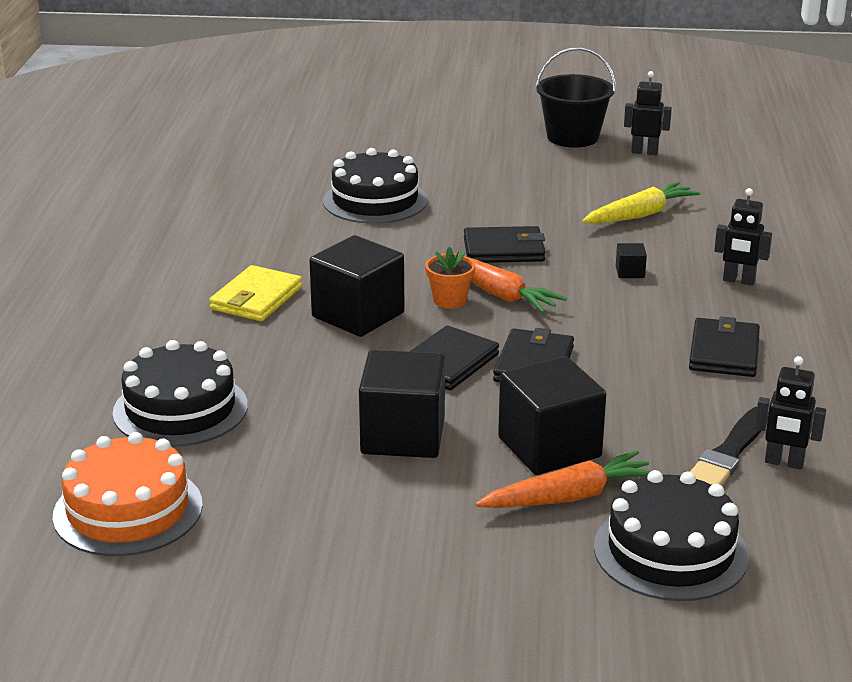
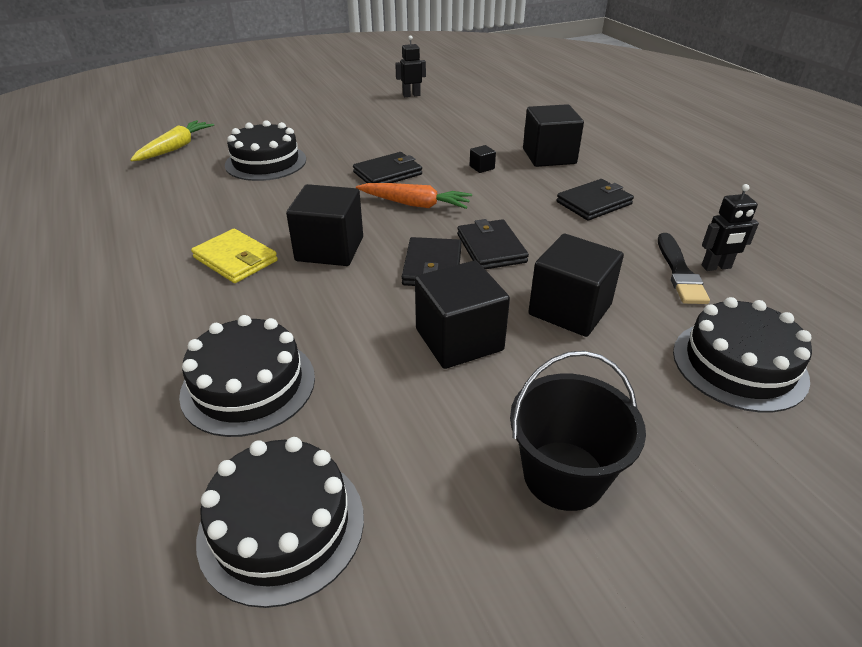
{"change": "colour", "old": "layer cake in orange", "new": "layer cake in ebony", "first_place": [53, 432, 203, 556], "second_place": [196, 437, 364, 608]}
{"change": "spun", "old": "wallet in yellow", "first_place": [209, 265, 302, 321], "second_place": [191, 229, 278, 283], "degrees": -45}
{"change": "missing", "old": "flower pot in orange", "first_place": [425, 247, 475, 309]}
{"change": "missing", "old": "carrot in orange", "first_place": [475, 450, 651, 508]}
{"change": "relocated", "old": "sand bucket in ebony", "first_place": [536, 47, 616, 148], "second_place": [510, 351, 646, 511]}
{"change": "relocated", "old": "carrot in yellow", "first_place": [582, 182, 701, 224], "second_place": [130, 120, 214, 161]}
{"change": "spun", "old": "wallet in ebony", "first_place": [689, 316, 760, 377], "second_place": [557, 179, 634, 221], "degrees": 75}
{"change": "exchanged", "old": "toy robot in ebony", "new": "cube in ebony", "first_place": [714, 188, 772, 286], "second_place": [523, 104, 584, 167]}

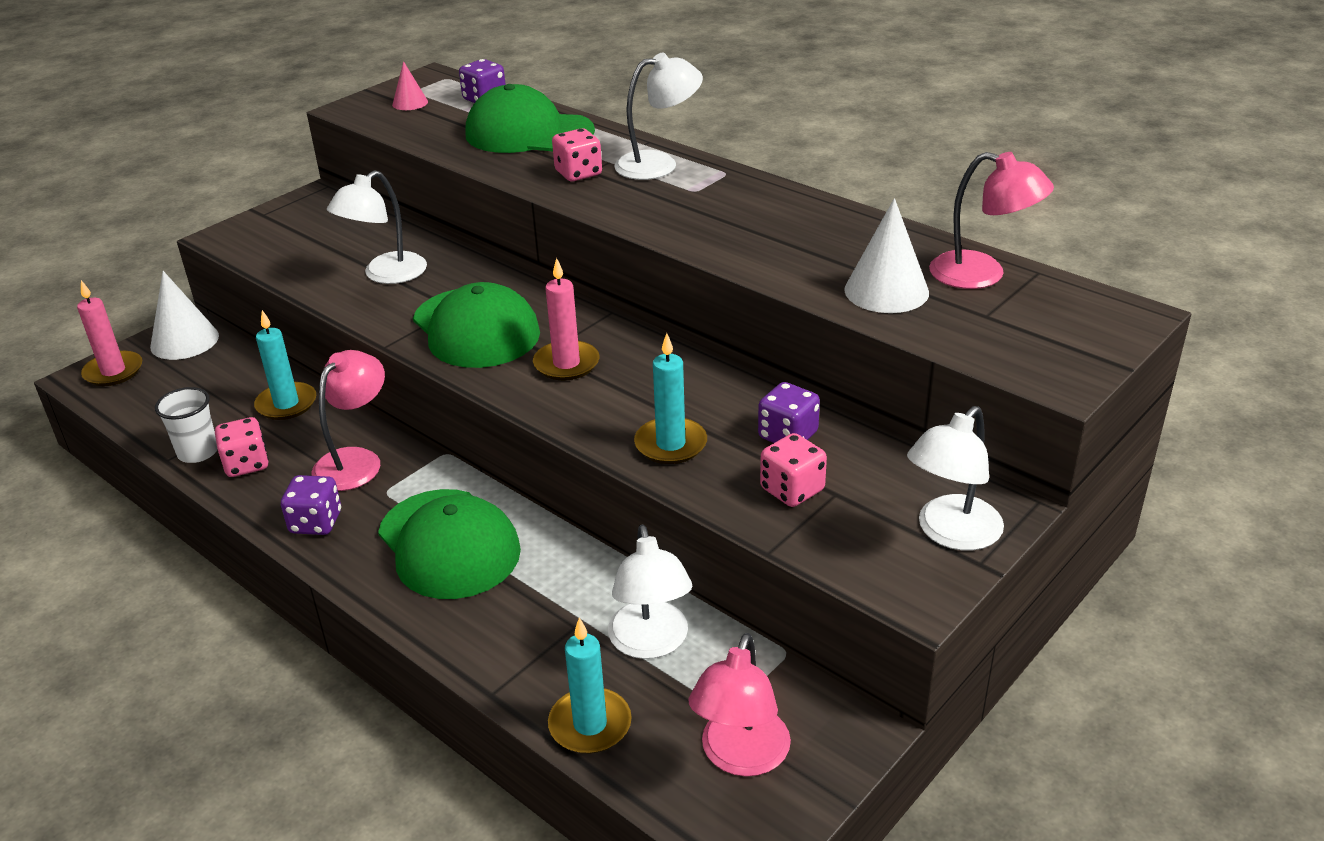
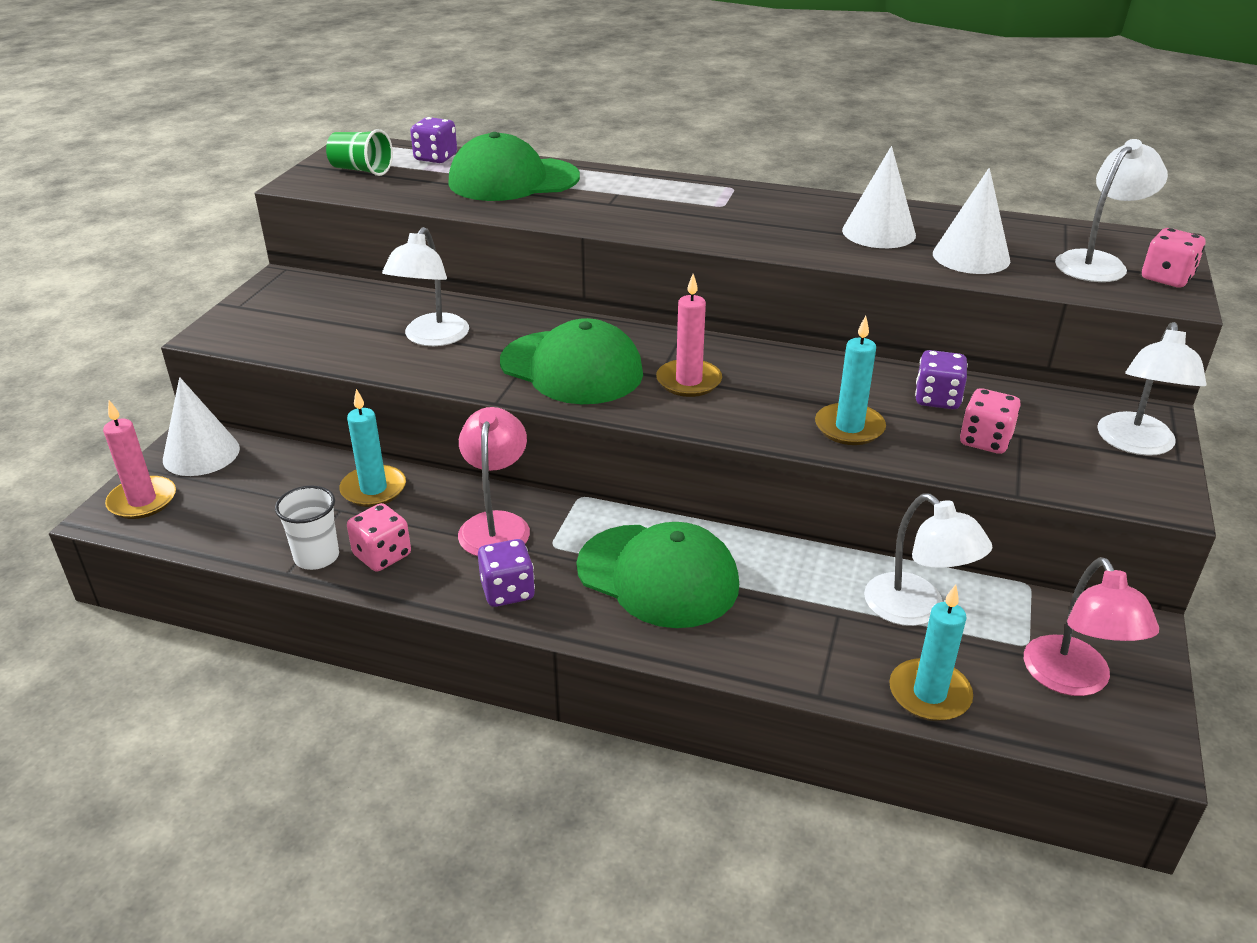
{"change": "exchanged", "old": "solid cone in pink", "new": "tumbler in green", "first_place": [392, 61, 428, 110], "second_place": [326, 129, 393, 176]}
{"change": "relocated", "old": "die in pink", "first_place": [552, 128, 602, 181], "second_place": [1142, 228, 1205, 288]}
{"change": "relocated", "old": "desk lamp in snow-white", "first_place": [614, 53, 703, 180], "second_place": [1055, 139, 1168, 282]}
{"change": "missing", "old": "desk lamp in pink", "first_place": [929, 152, 1054, 289]}
{"change": "appeared", "new": "solid cone in snow-white", "second_place": [842, 146, 916, 248]}

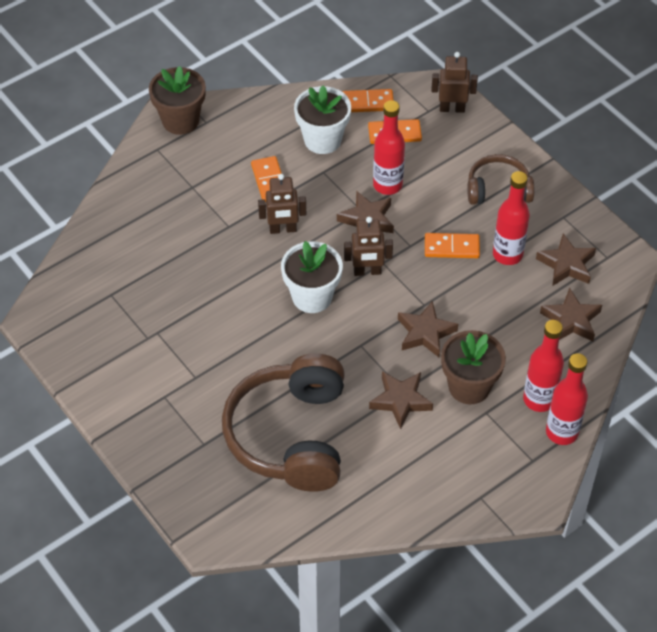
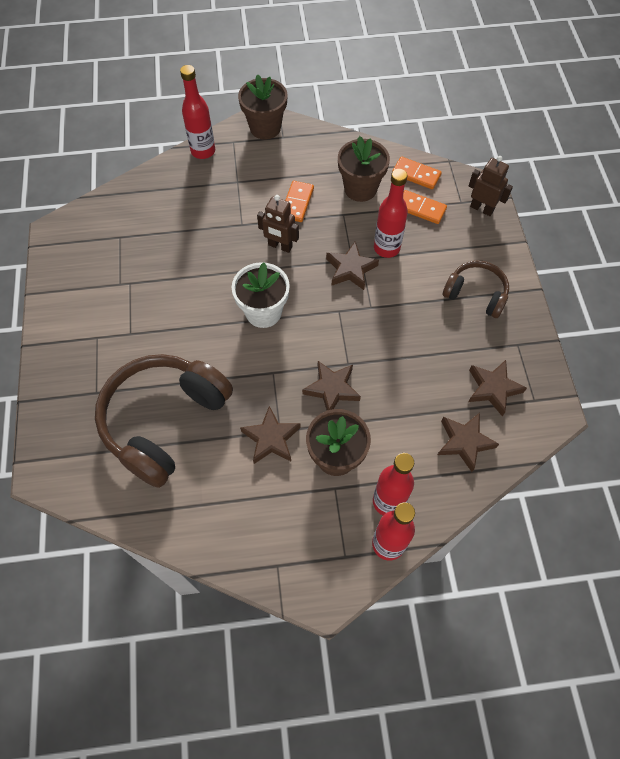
{"change": "colour", "old": "flower pot in snow-white", "new": "flower pot in dark brown", "first_place": [294, 86, 351, 154], "second_place": [338, 136, 390, 202]}
{"change": "missing", "old": "toy robot in dark brown", "first_place": [344, 217, 393, 276]}
{"change": "missing", "old": "domino tile in orange", "first_place": [425, 233, 480, 258]}
{"change": "relocated", "old": "bottle in scarlet", "first_place": [493, 171, 530, 265], "second_place": [180, 65, 215, 159]}

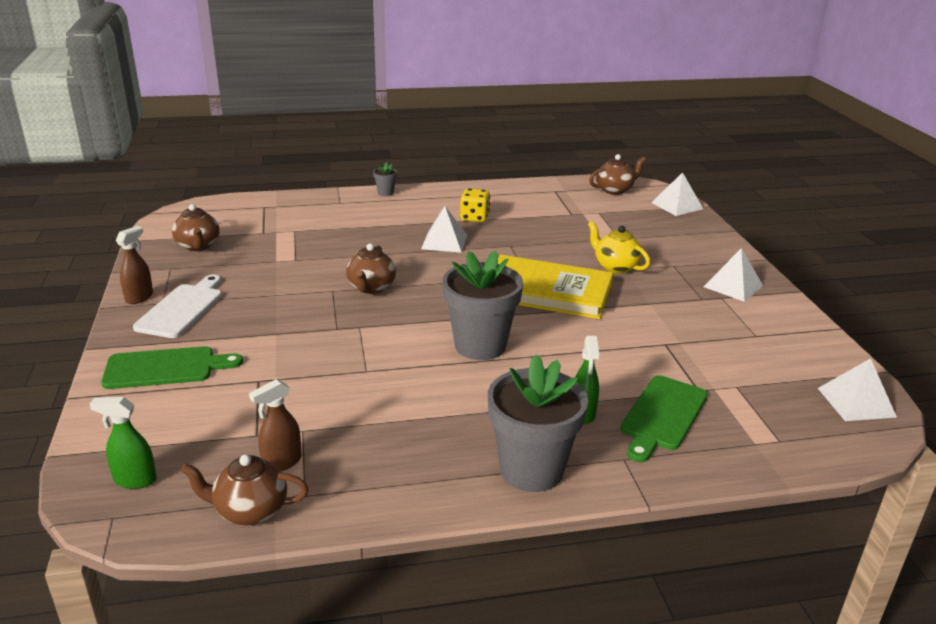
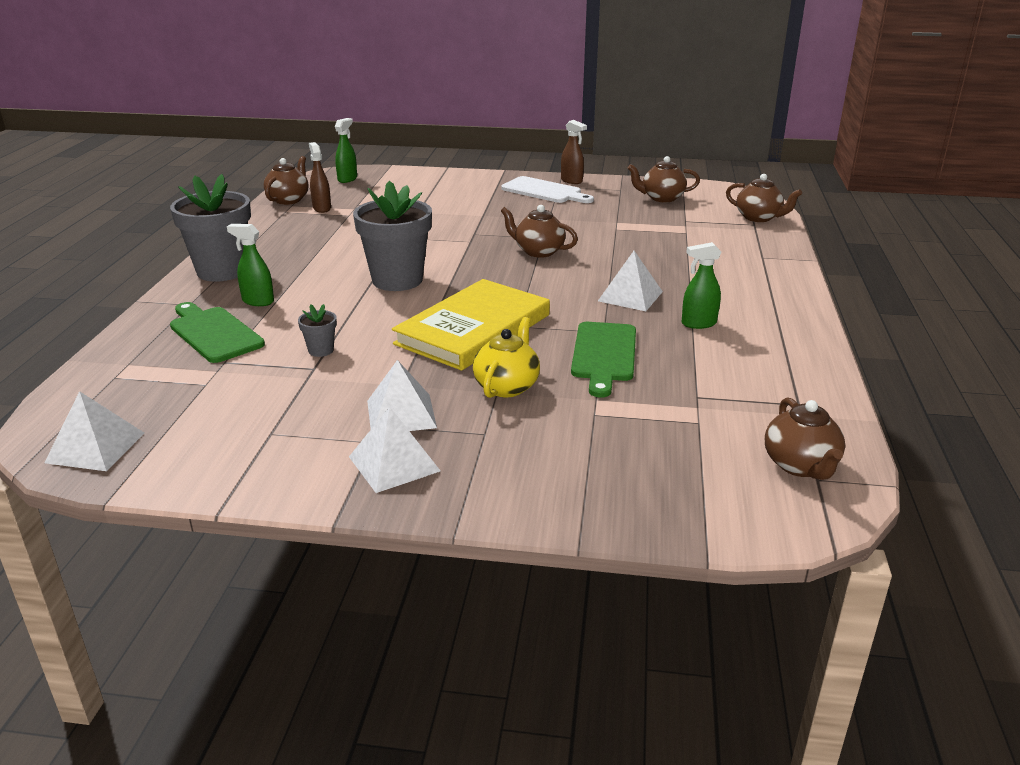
{"change": "relocated", "old": "bread board in green", "first_place": [101, 346, 243, 389], "second_place": [571, 322, 636, 397]}
{"change": "relocated", "old": "flower pot in ash-grey", "first_place": [373, 162, 397, 196], "second_place": [298, 304, 337, 357]}
{"change": "exchanged", "old": "die in yellow", "new": "spray cleaner in green", "first_place": [460, 188, 490, 222], "second_place": [682, 242, 722, 329]}
{"change": "spun", "old": "china teapot in yellow", "first_place": [588, 221, 650, 274], "second_place": [473, 317, 540, 398], "degrees": -45}
{"change": "relocated", "old": "pyramid in snow-white", "first_place": [651, 172, 703, 216], "second_place": [367, 360, 437, 431]}
{"change": "appeared", "new": "china teapot in dark brown", "second_place": [726, 174, 802, 222]}

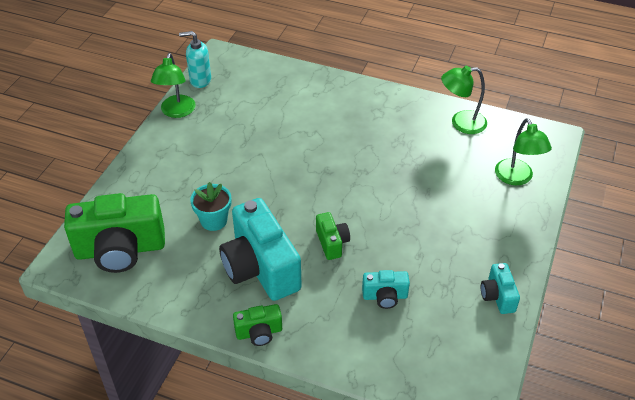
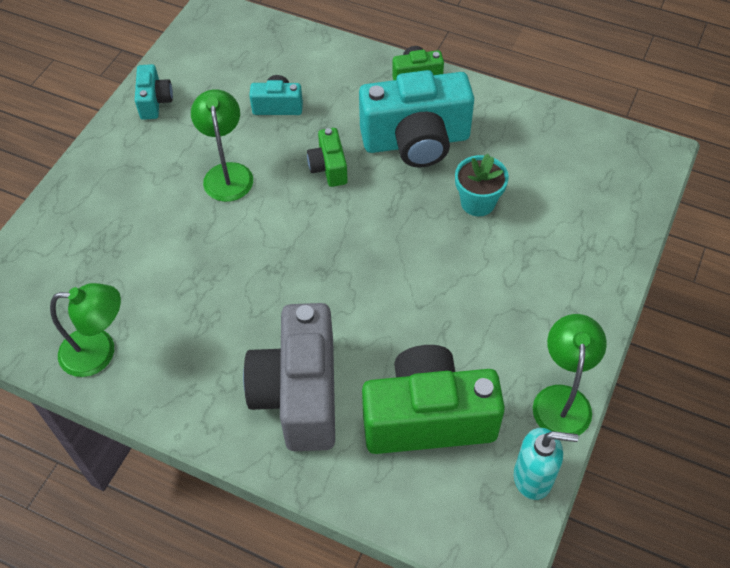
{"change": "relocated", "old": "photo camera in green", "first_place": [64, 193, 165, 273], "second_place": [362, 345, 505, 454]}
{"change": "spun", "old": "photo camera in turquoise", "first_place": [219, 198, 302, 301], "second_place": [359, 70, 474, 168], "degrees": 105}
{"change": "relocated", "old": "desk lamp in green", "first_place": [495, 118, 552, 185], "second_place": [191, 89, 253, 202]}
{"change": "appeared", "new": "photo camera in ash-grey", "second_place": [243, 303, 335, 451]}

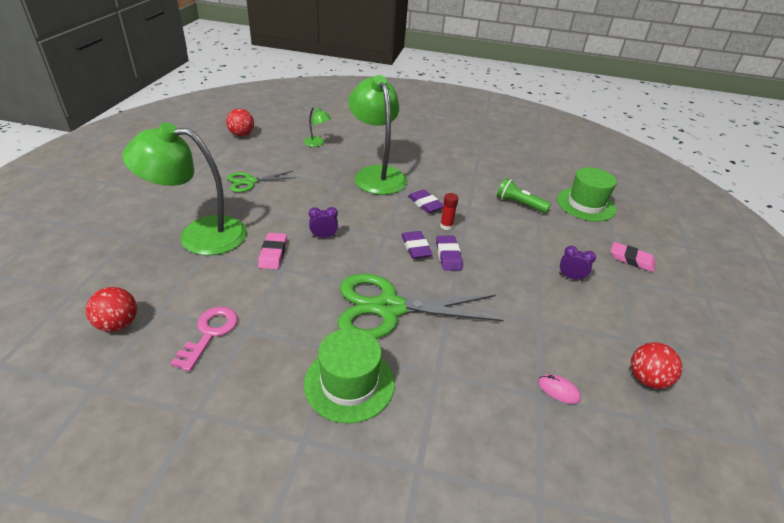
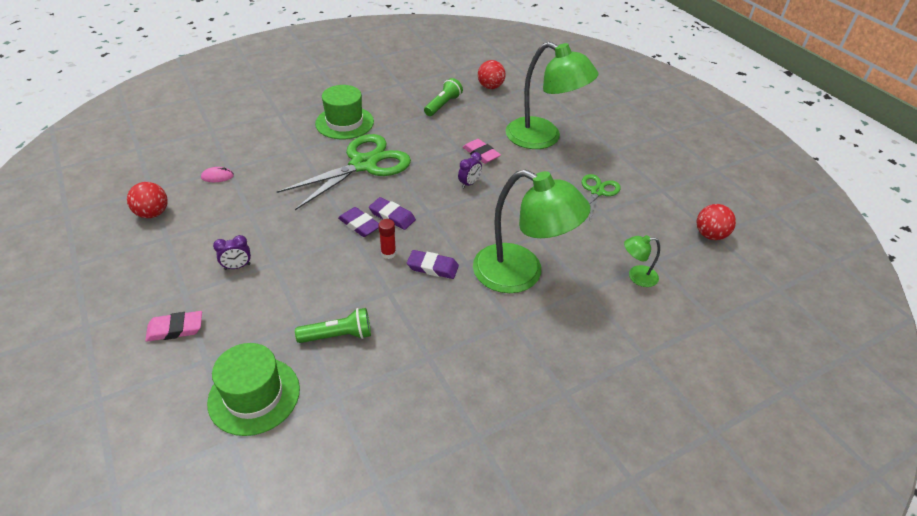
{"change": "spun", "old": "desk lamp in green", "first_place": [122, 123, 247, 256], "second_place": [506, 42, 599, 149], "degrees": 75}
{"change": "exchanged", "old": "door key in pink", "new": "flashlight in green", "first_place": [170, 307, 238, 372], "second_place": [424, 78, 463, 116]}

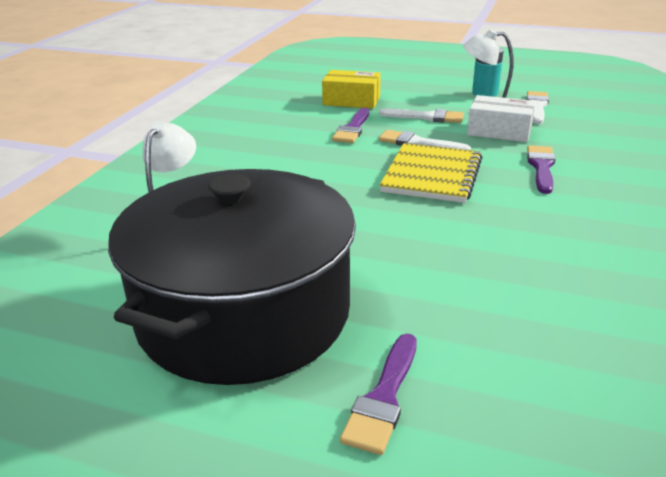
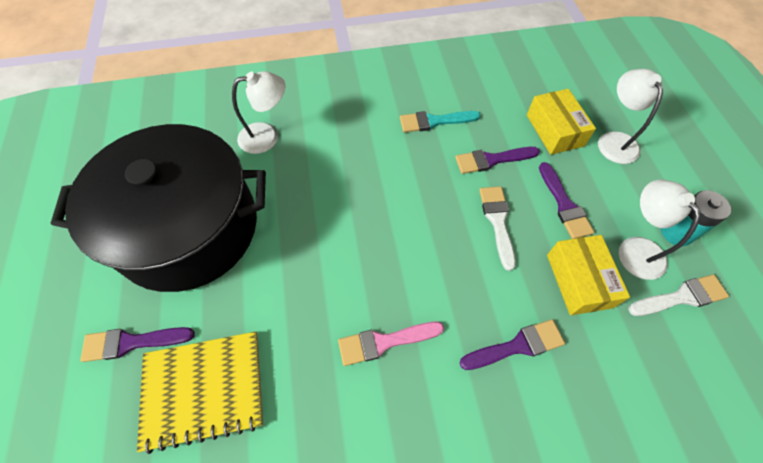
{"change": "colour", "old": "paintbrush in snow-white", "new": "paintbrush in violet", "first_place": [379, 108, 464, 123], "second_place": [539, 162, 594, 239]}
{"change": "relocated", "old": "notepad in yellow", "first_place": [379, 143, 483, 203], "second_place": [137, 332, 263, 454]}
{"change": "colour", "old": "parcel in snow-white", "new": "parcel in yellow", "first_place": [467, 95, 536, 142], "second_place": [547, 235, 630, 315]}
{"change": "appeared", "new": "paintbrush in pink", "second_place": [338, 322, 444, 366]}
{"change": "appeared", "new": "paintbrush in turquoise", "second_place": [400, 111, 481, 132]}
{"change": "appeared", "new": "desk lamp in snow-white", "second_place": [598, 69, 663, 164]}

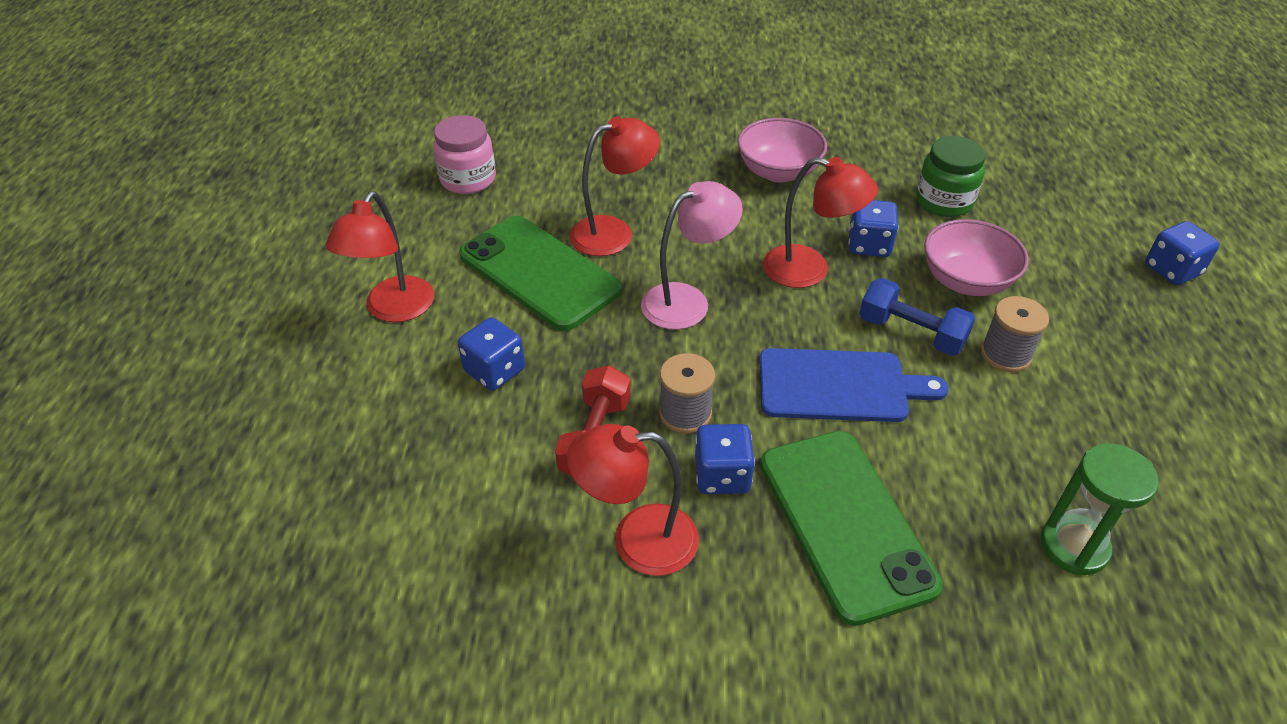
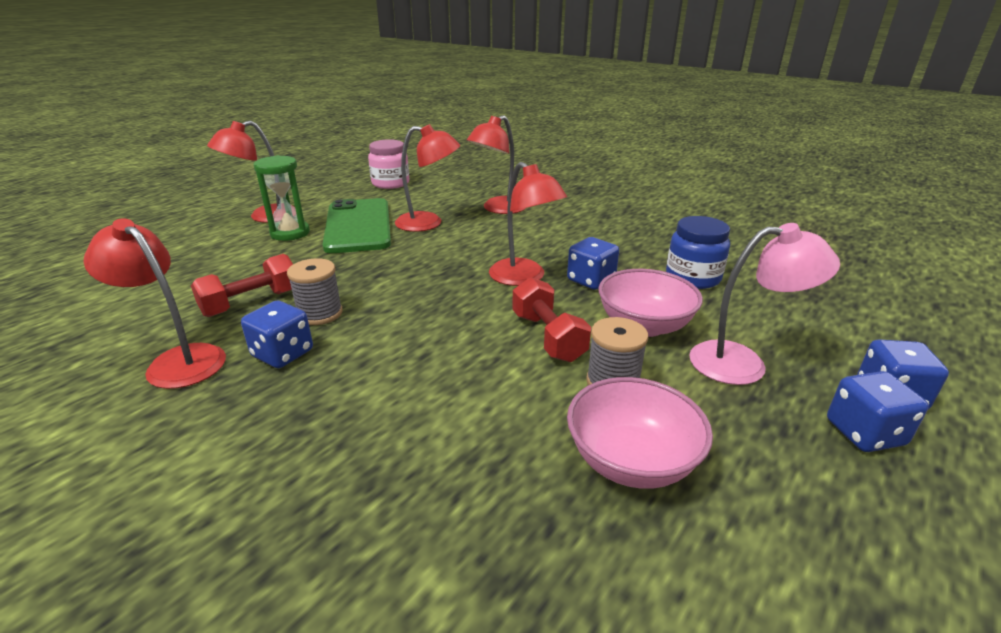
{"change": "relocated", "old": "die in blue", "first_place": [458, 317, 525, 391], "second_place": [827, 371, 929, 452]}
{"change": "relocated", "old": "desk lamp in pink", "first_place": [641, 181, 743, 330], "second_place": [689, 223, 840, 385]}
{"change": "relocated", "old": "deep dish in pink", "first_place": [737, 118, 827, 183], "second_place": [567, 377, 713, 489]}
{"change": "missing", "old": "bread board in blue", "first_place": [759, 348, 949, 422]}
{"change": "missing", "old": "phone in green", "first_place": [760, 431, 943, 626]}
{"change": "colour", "old": "free weight in blue", "new": "free weight in scarlet", "first_place": [859, 278, 976, 356], "second_place": [512, 277, 591, 362]}
{"change": "colour", "old": "jam jar in green", "new": "jam jar in blue", "first_place": [916, 136, 986, 217], "second_place": [666, 216, 730, 289]}
{"change": "relocated", "old": "sandglass in green", "first_place": [1041, 443, 1159, 575], "second_place": [253, 155, 310, 241]}
{"change": "appeared", "new": "desk lamp in scarlet", "second_place": [467, 115, 526, 214]}

